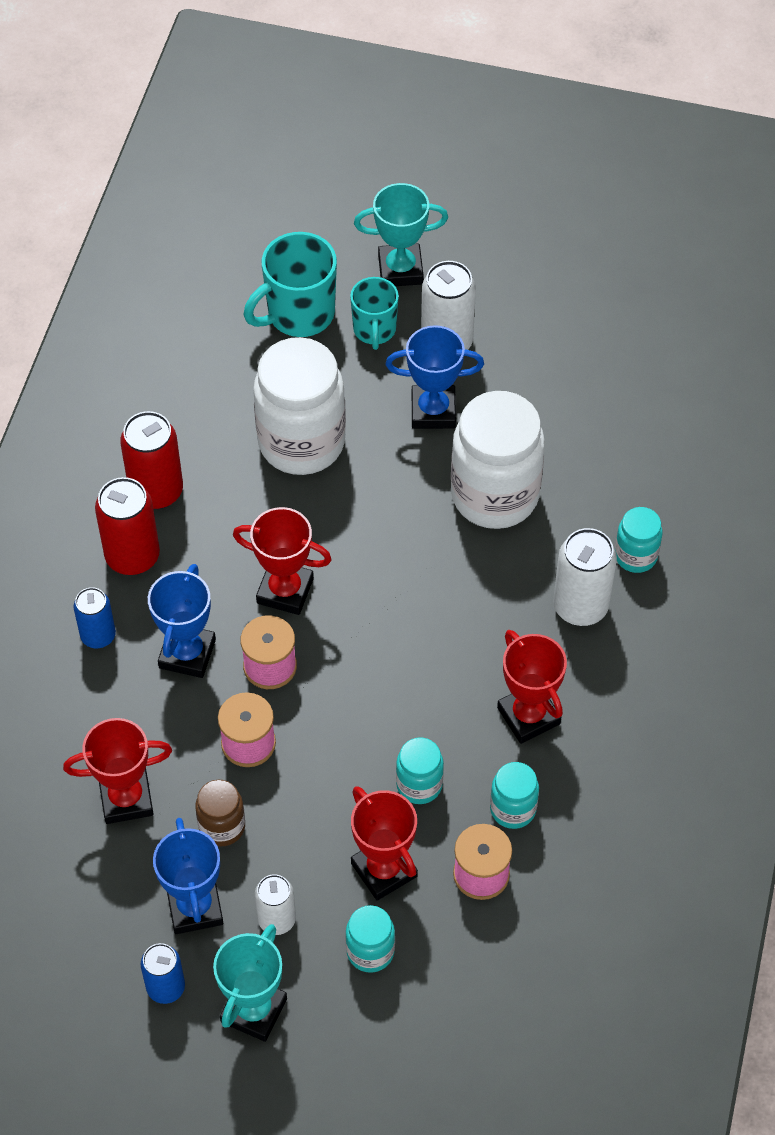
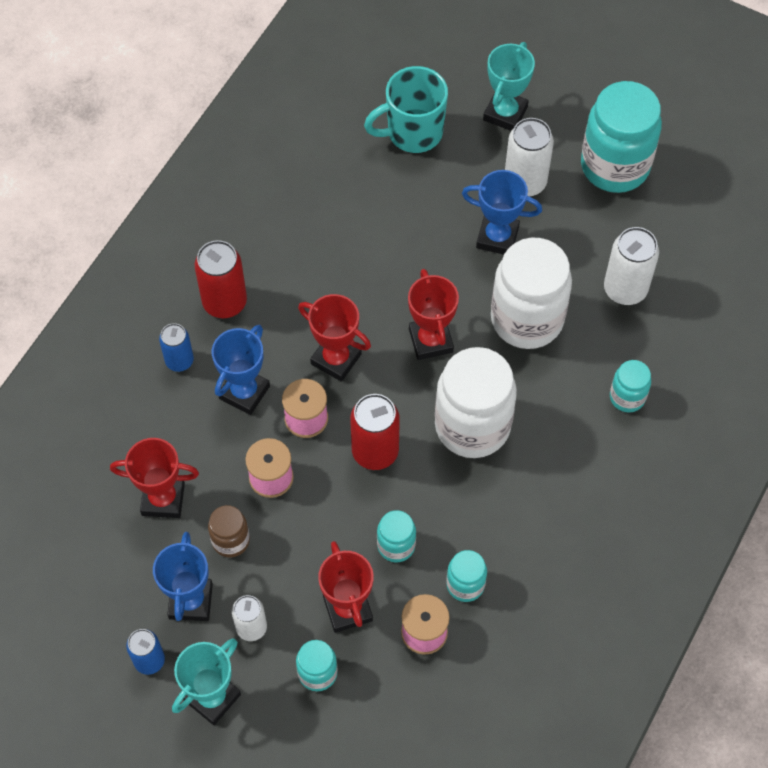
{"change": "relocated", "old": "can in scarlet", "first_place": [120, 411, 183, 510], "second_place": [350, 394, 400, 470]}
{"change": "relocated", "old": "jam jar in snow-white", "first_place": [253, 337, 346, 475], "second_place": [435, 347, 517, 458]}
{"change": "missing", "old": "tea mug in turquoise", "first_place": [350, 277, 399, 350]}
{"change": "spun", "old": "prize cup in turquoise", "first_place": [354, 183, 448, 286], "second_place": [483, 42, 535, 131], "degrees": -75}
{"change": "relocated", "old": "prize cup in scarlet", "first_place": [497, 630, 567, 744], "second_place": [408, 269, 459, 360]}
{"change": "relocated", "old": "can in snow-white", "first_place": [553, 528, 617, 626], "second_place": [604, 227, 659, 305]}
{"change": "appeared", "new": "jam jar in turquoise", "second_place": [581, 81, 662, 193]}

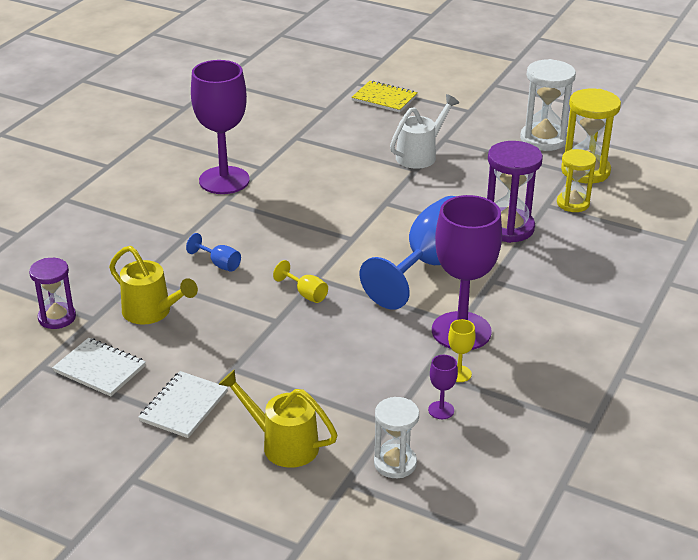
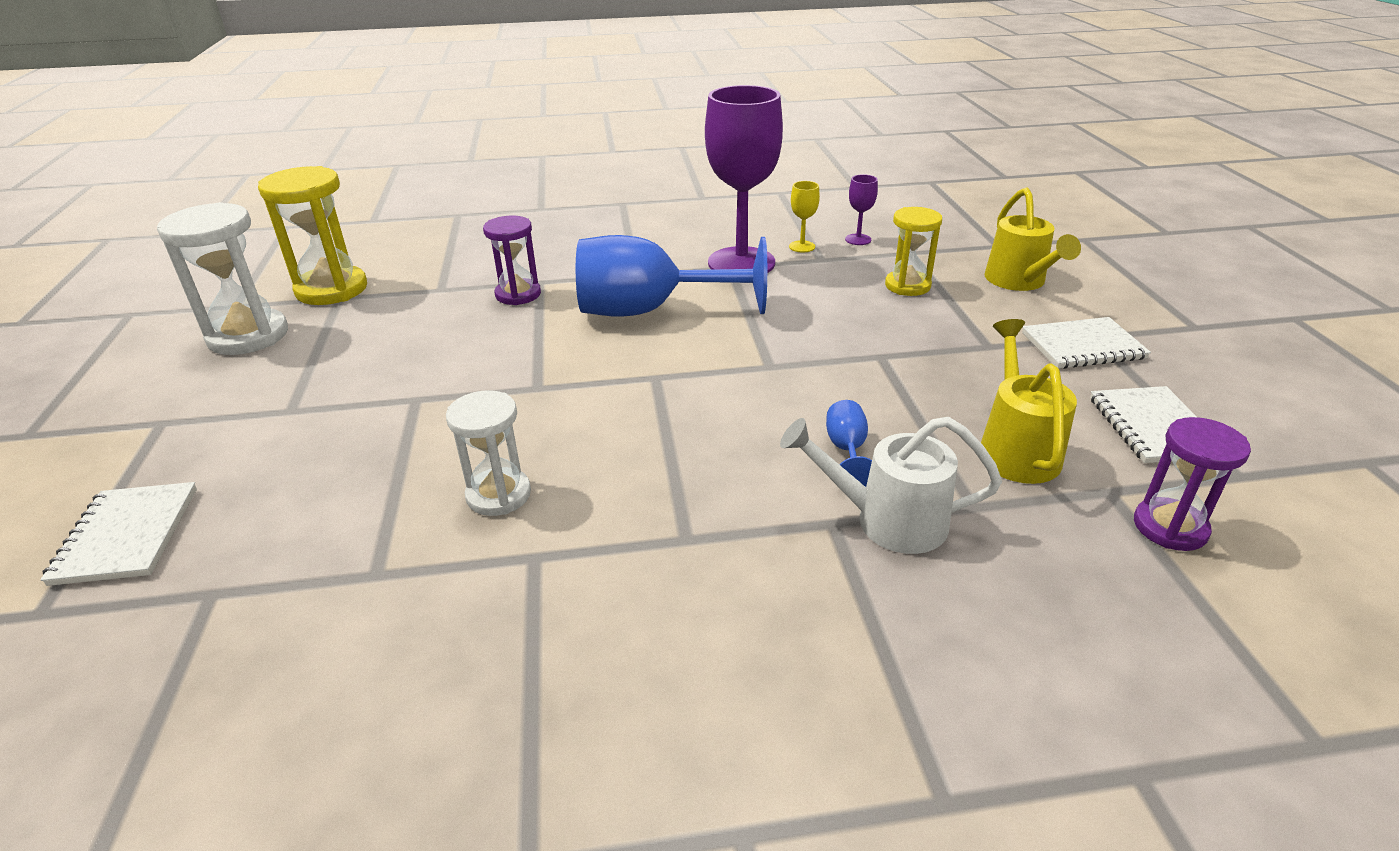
{"change": "missing", "old": "chalice in violet", "first_place": [191, 60, 250, 194]}
{"change": "missing", "old": "chalice in yellow", "first_place": [273, 260, 328, 303]}
{"change": "colour", "old": "notepad in yellow", "new": "notepad in snow-white", "first_place": [351, 80, 418, 113], "second_place": [40, 482, 197, 586]}
{"change": "relocated", "old": "sandglass in snow-white", "first_place": [374, 397, 419, 478], "second_place": [446, 390, 531, 516]}
{"change": "relocated", "old": "sprinkling can in snow-white", "first_place": [390, 94, 459, 169], "second_place": [780, 417, 1002, 554]}
{"change": "size", "old": "sandglass in violet", "first_place": [487, 141, 543, 243], "second_place": [483, 216, 541, 305], "factor": 0.64}
{"change": "relocated", "old": "sandglass in yellow", "first_place": [557, 149, 596, 212], "second_place": [885, 207, 942, 296]}

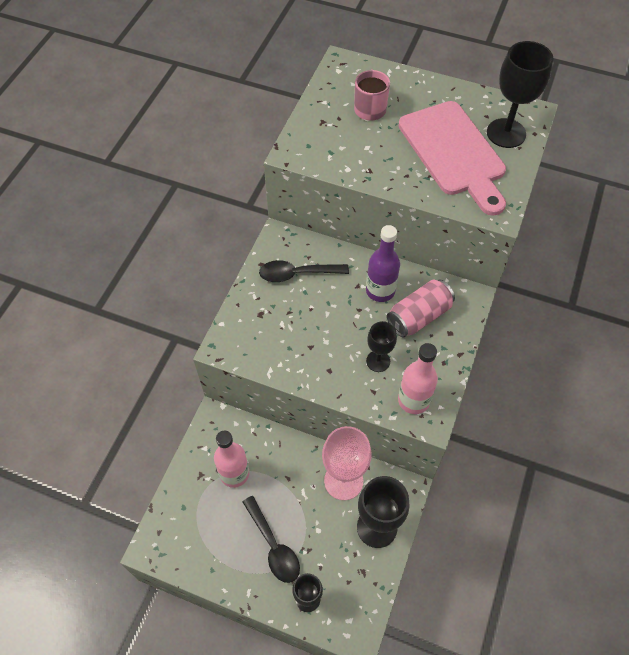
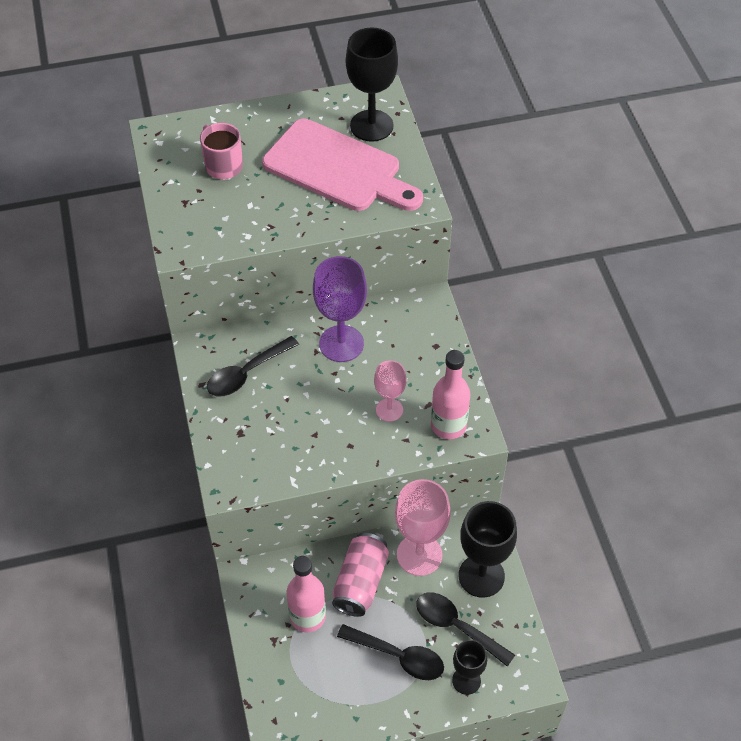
{"change": "exchanged", "old": "bottle in violet", "new": "chalice in violet", "first_place": [366, 225, 400, 302], "second_place": [313, 256, 367, 362]}
{"change": "colour", "old": "chalice in ebony", "new": "chalice in pink", "first_place": [366, 321, 397, 372], "second_place": [374, 360, 406, 422]}
{"change": "relocated", "old": "can in pink", "first_place": [387, 280, 455, 337], "second_place": [332, 533, 389, 617]}
{"change": "appeared", "new": "spoon in ebony", "second_place": [416, 593, 515, 667]}

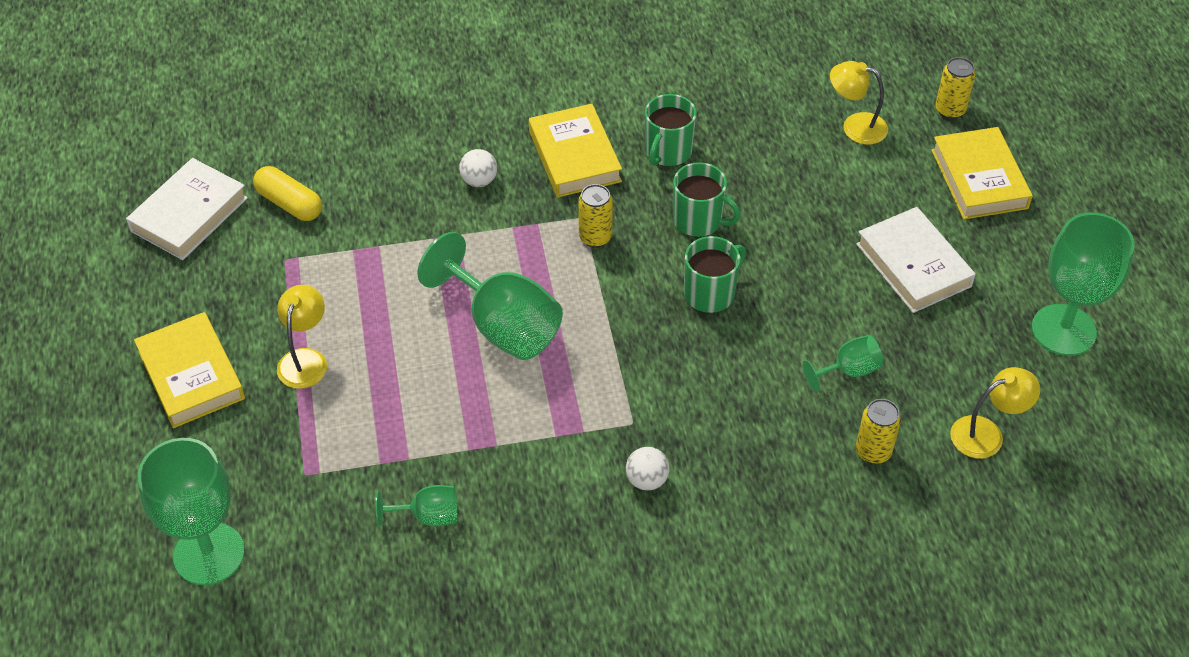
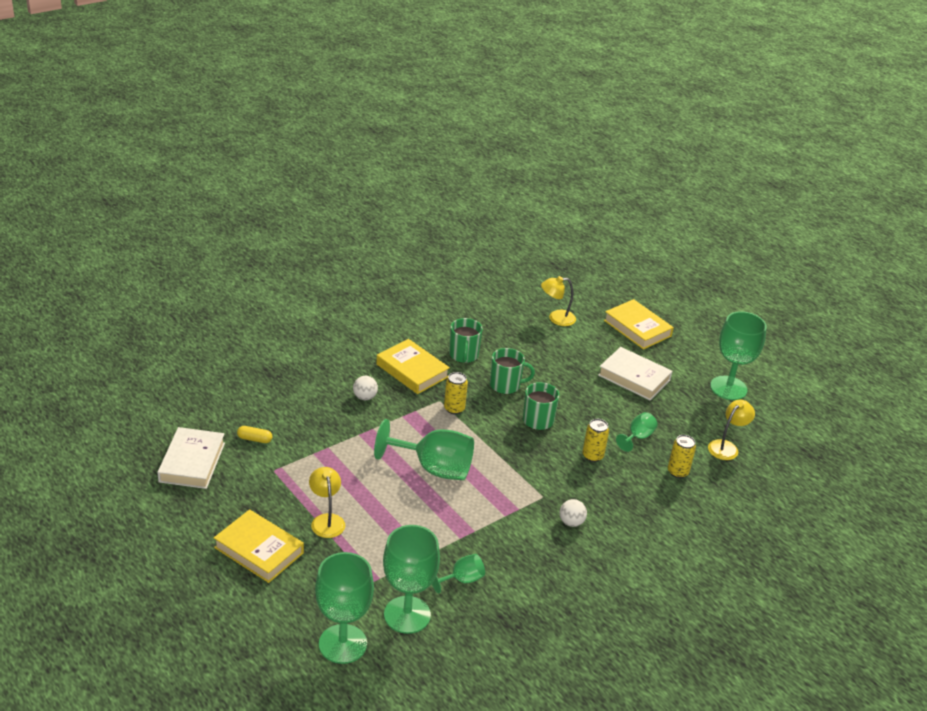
{"change": "size", "old": "pill in yellow", "first_place": [253, 166, 322, 221], "second_place": [237, 426, 272, 443], "factor": 0.64}
{"change": "relocated", "old": "can in yellow", "first_place": [935, 57, 975, 119], "second_place": [583, 419, 609, 462]}
{"change": "appeared", "new": "chalice in green", "second_place": [383, 525, 440, 634]}

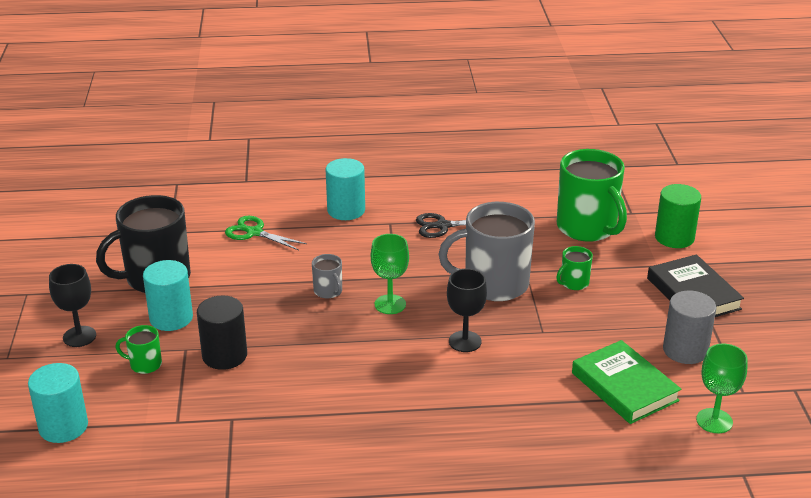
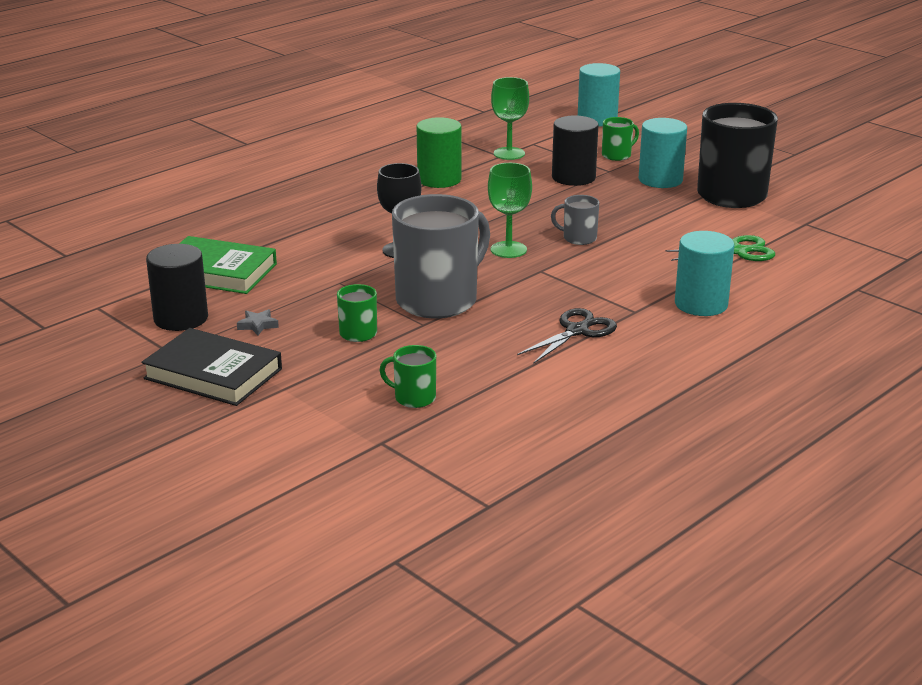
{"change": "missing", "old": "chalice in ebony", "first_place": [49, 264, 96, 347]}
{"change": "size", "old": "tea mug in green", "first_place": [557, 149, 627, 242], "second_place": [379, 345, 436, 408], "factor": 0.45}
{"change": "relocated", "old": "solid cylinder in green", "first_place": [655, 184, 701, 248], "second_place": [417, 117, 462, 188]}
{"change": "colour", "old": "solid cylinder in ash-grey", "new": "solid cylinder in ebony", "first_place": [663, 291, 716, 364], "second_place": [146, 244, 208, 331]}
{"change": "relocated", "old": "chalice in green", "first_place": [696, 344, 748, 433], "second_place": [491, 77, 529, 160]}
{"change": "appeared", "new": "star in ash-grey", "second_place": [237, 309, 279, 336]}

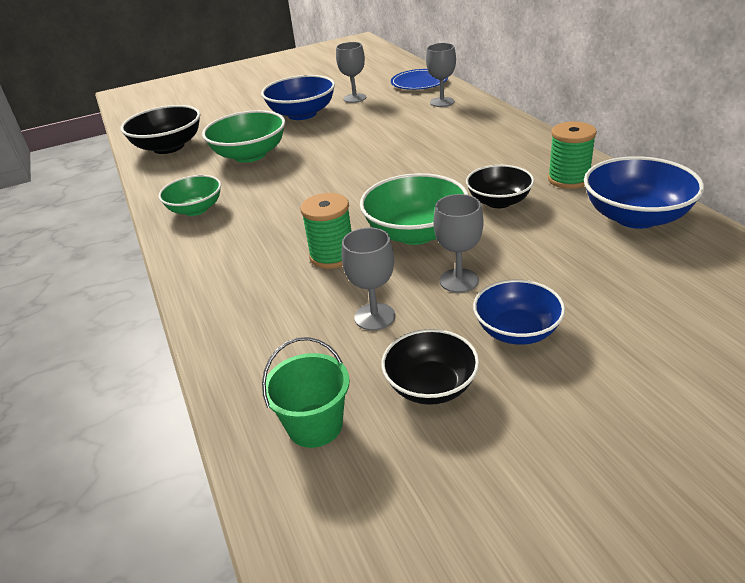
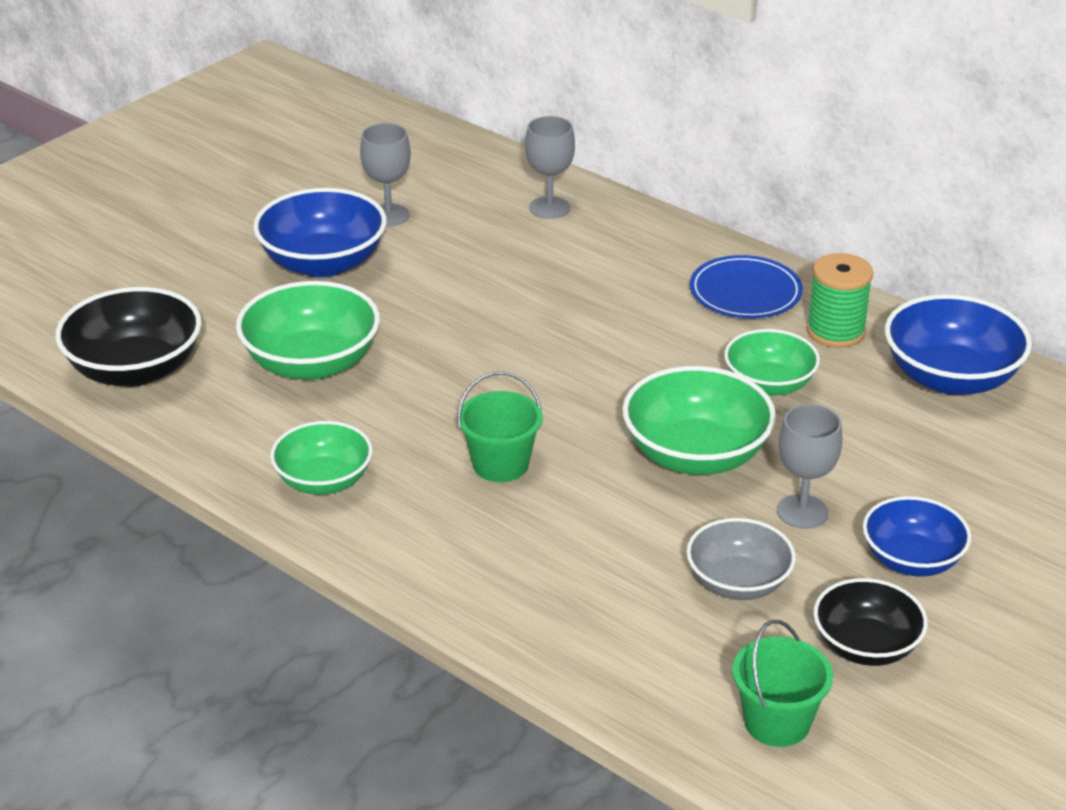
{"change": "missing", "old": "bobbin in green", "first_place": [300, 193, 351, 269]}
{"change": "exchanged", "old": "chalice in ash-grey", "new": "deep dish in ash-grey", "first_place": [342, 227, 395, 330], "second_place": [687, 518, 796, 600]}
{"change": "relocated", "old": "dinner plate in blue", "first_place": [391, 69, 448, 90], "second_place": [690, 255, 803, 318]}
{"change": "colour", "old": "deep dish in ebony", "new": "deep dish in green", "first_place": [466, 165, 534, 208], "second_place": [724, 329, 820, 396]}
{"change": "appeared", "new": "sand bucket in green", "second_place": [457, 371, 543, 482]}

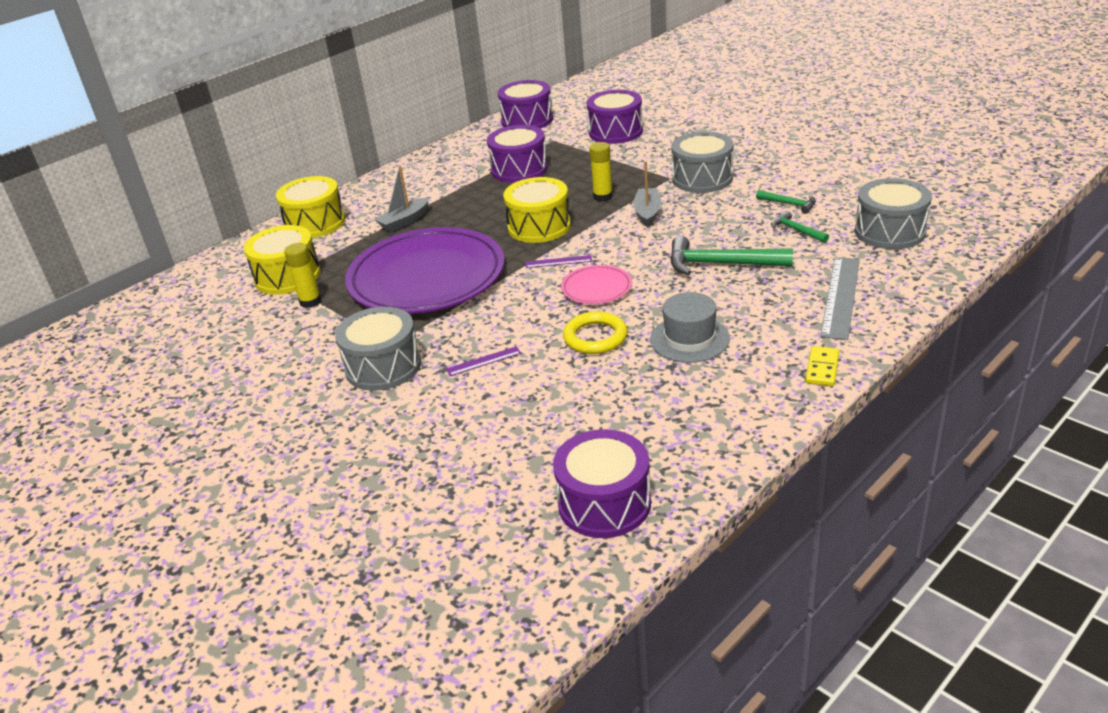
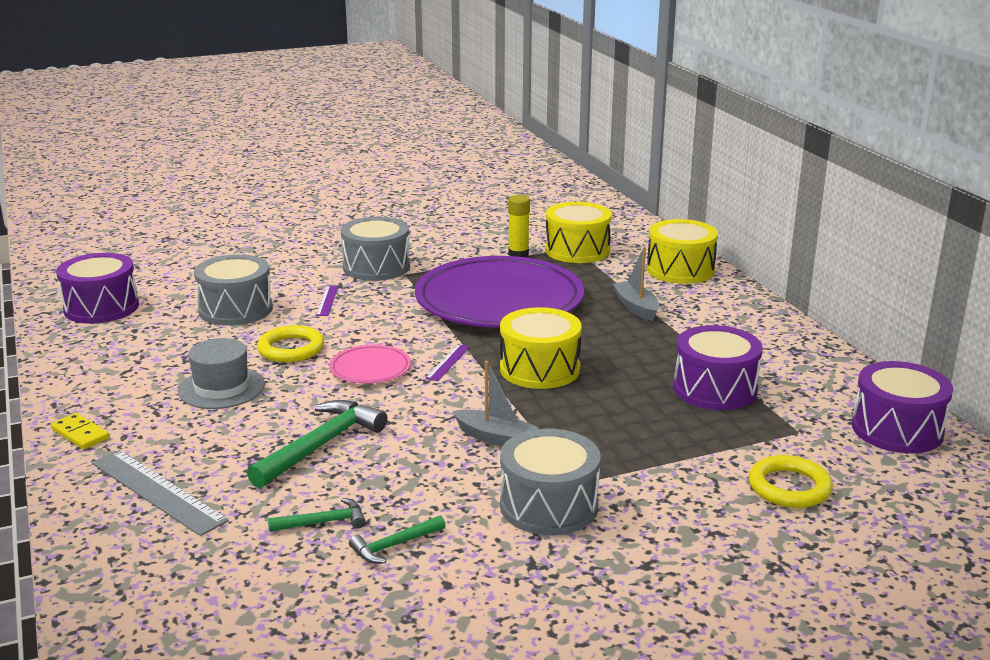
{"change": "exchanged", "old": "snare drum in violet", "new": "torus in yellow", "first_place": [586, 90, 643, 144], "second_place": [749, 455, 833, 508]}
{"change": "missing", "old": "stick of glue in yellow", "first_place": [589, 142, 613, 202]}
{"change": "relocated", "old": "snare drum in ash-grey", "first_place": [855, 178, 932, 249], "second_place": [194, 254, 273, 326]}

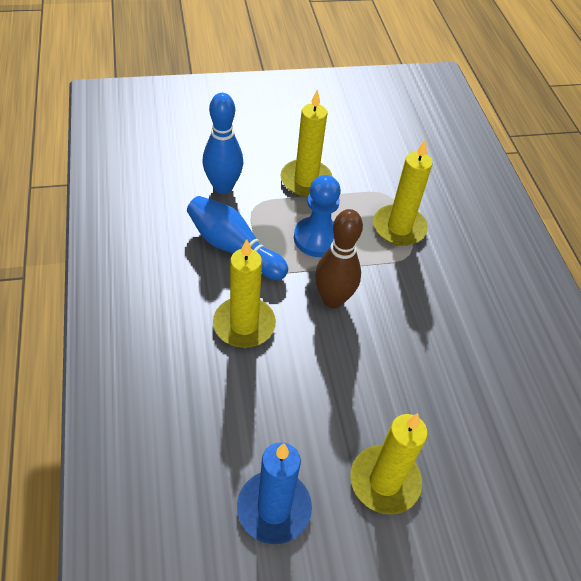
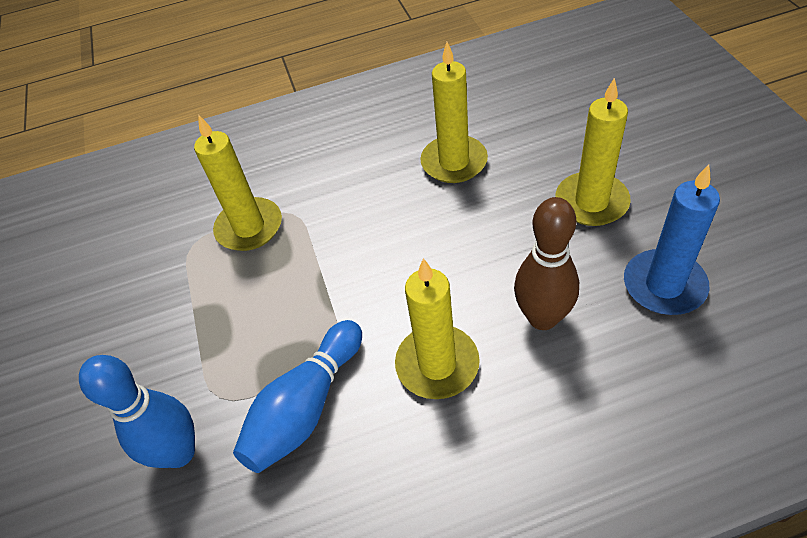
{"change": "relocated", "old": "wax candle in yellow", "first_place": [281, 90, 333, 197], "second_place": [420, 42, 488, 183]}
{"change": "missing", "old": "chess pawn in blue", "first_place": [294, 175, 341, 257]}
{"change": "relocated", "old": "bowling pin in dark brown", "first_place": [315, 209, 363, 308], "second_place": [514, 197, 579, 330]}

